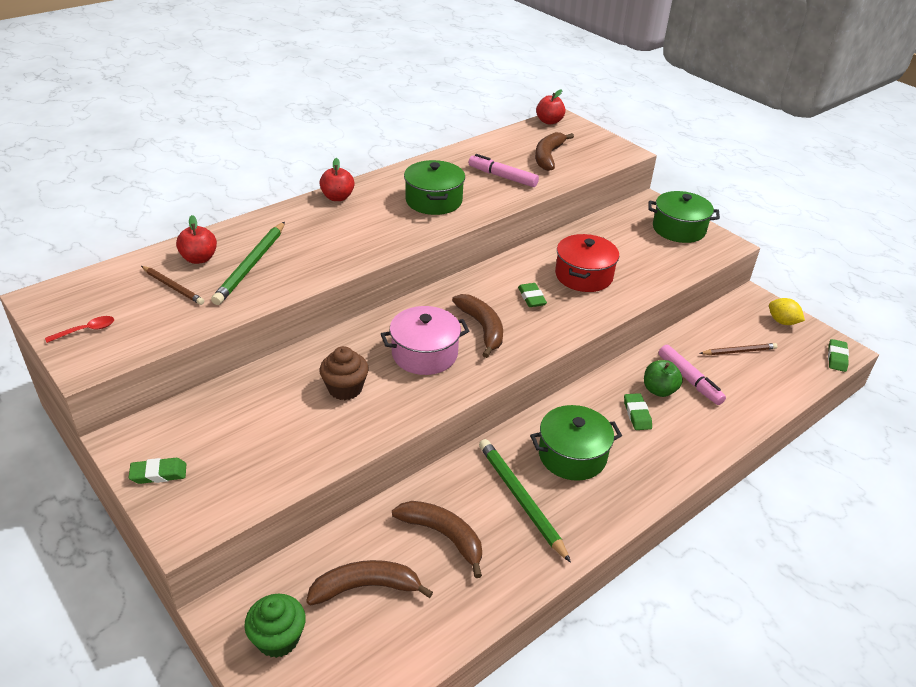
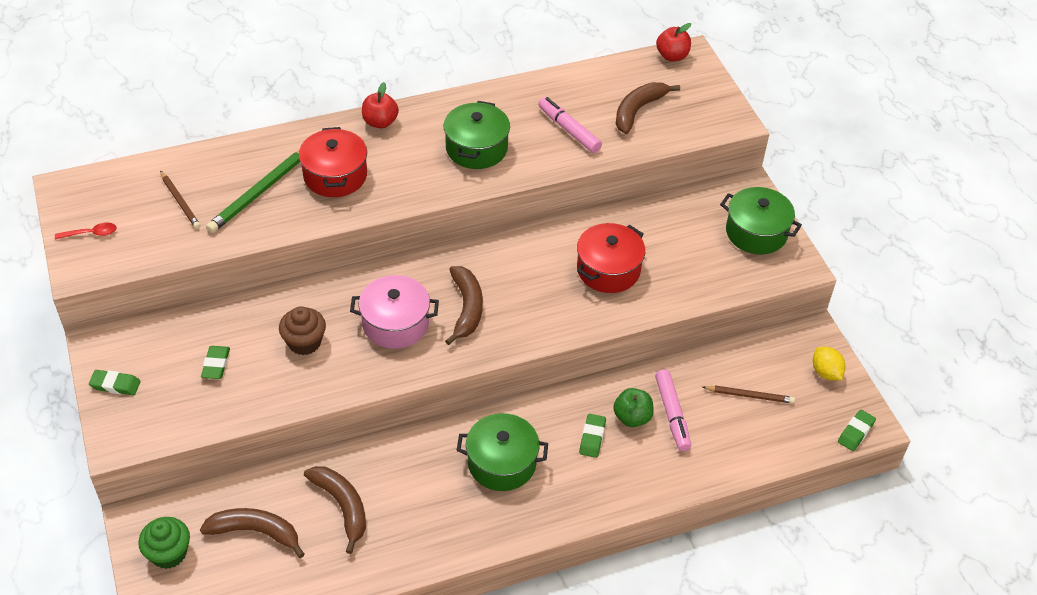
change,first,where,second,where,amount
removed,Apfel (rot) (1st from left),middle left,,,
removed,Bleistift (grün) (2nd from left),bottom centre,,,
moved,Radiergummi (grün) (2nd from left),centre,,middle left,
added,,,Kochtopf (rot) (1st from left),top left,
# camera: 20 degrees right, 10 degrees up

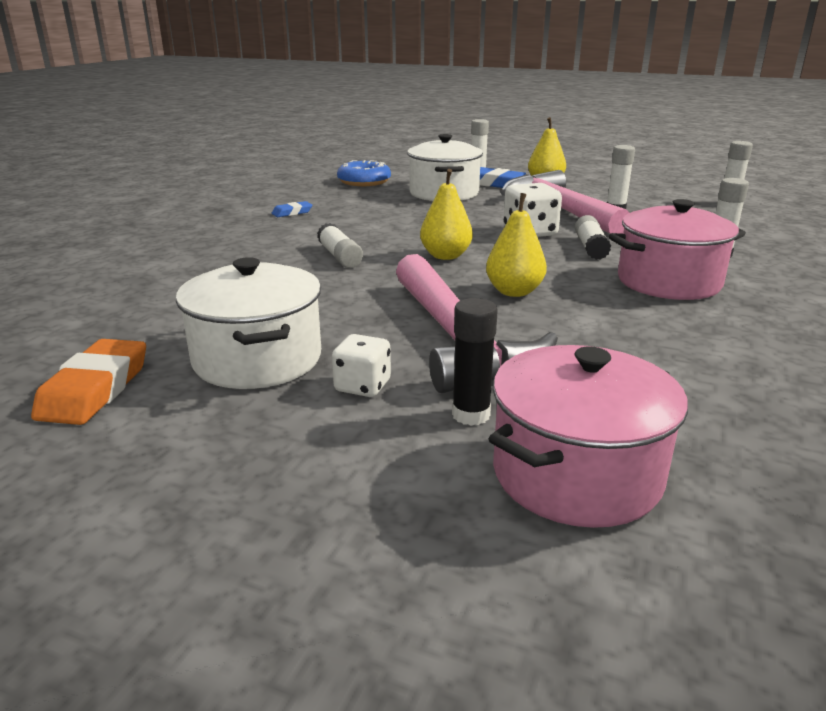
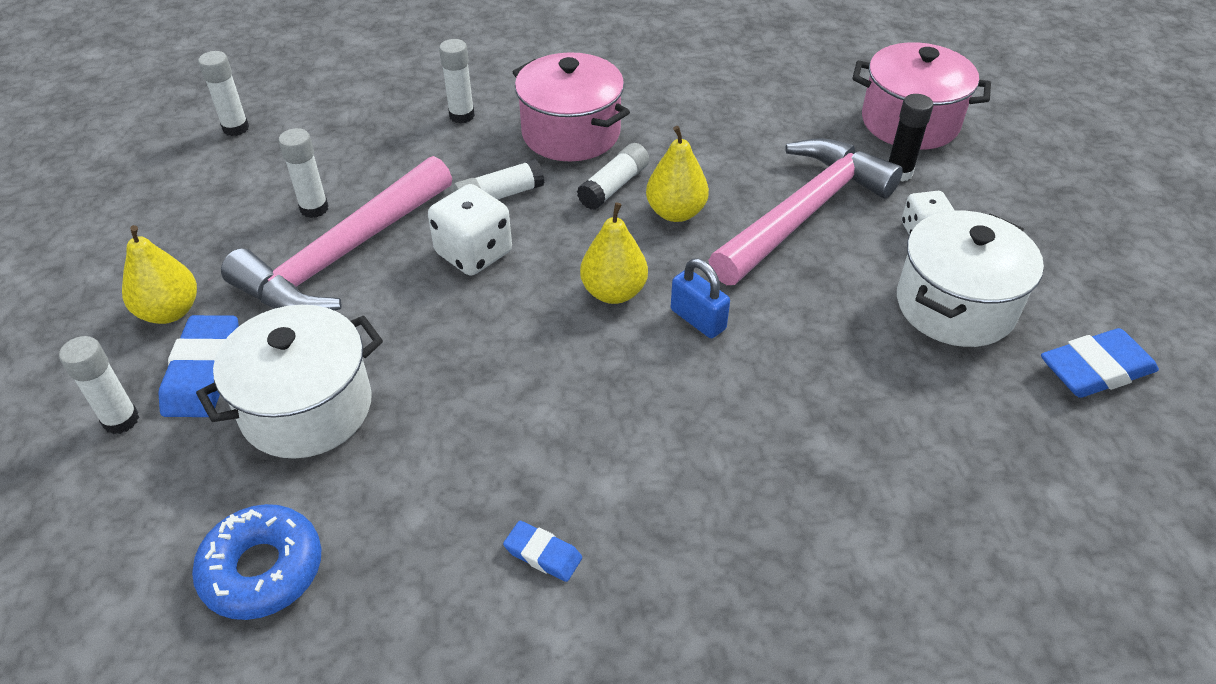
change,first,where,second,where,amount
recoloured,Radiergummi (orange),middle left,Radiergummi (blau) (3rd from left),middle right,
moved,Klebestift (weiß) (1st from left in the first image),centre,Klebestift (weiß) (6th from left),top centre,
added,,,Vorhängeschloss (blau),centre,
# camera: 120 degrees left, 20 degrees up

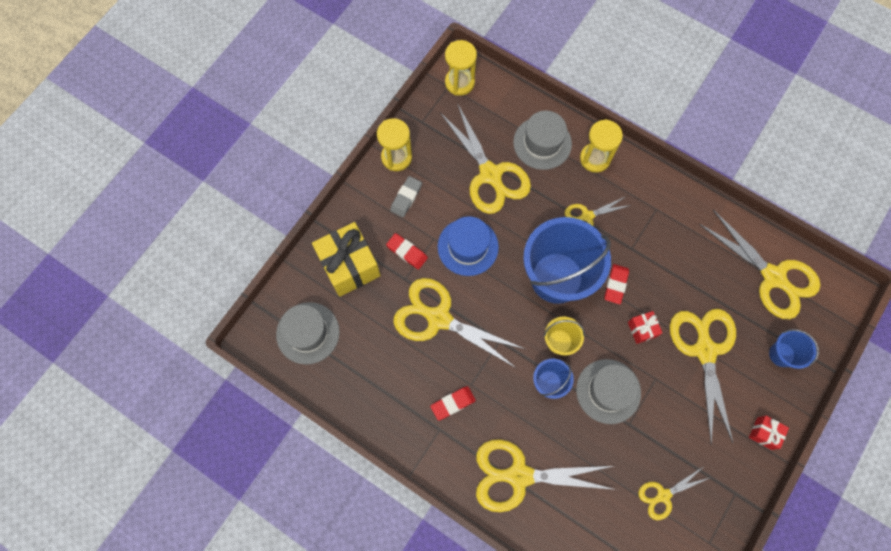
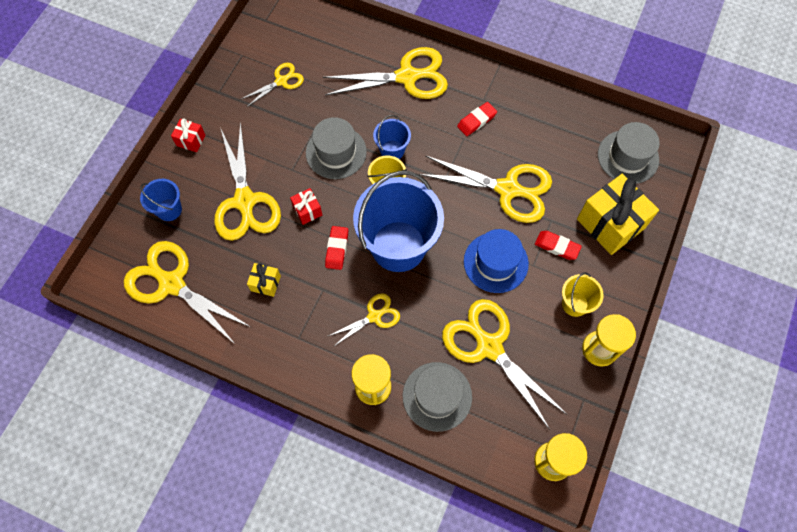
change,first,where,second,where,amount
replaced,Radiergummi (grau),centre,Eimer (gelb) (2nd from left),middle right,
added,,,Geschenk (gelb) (1st from left),middle left,
# camera: 170 degrees right, 5 degrees down

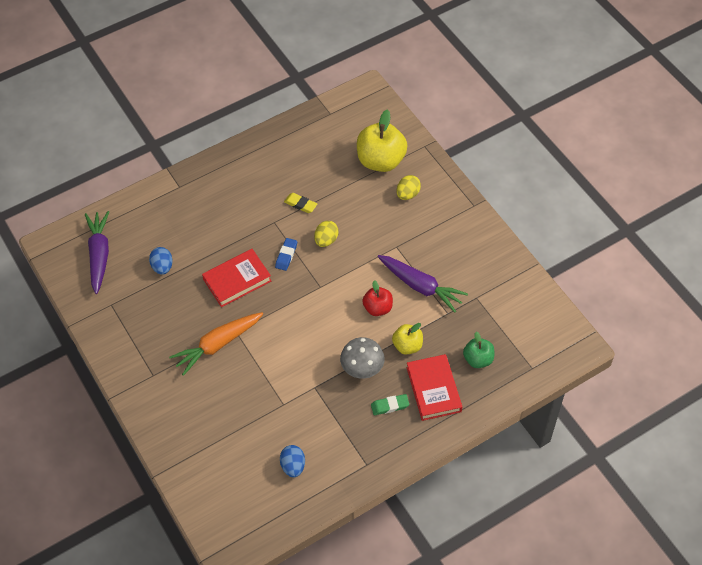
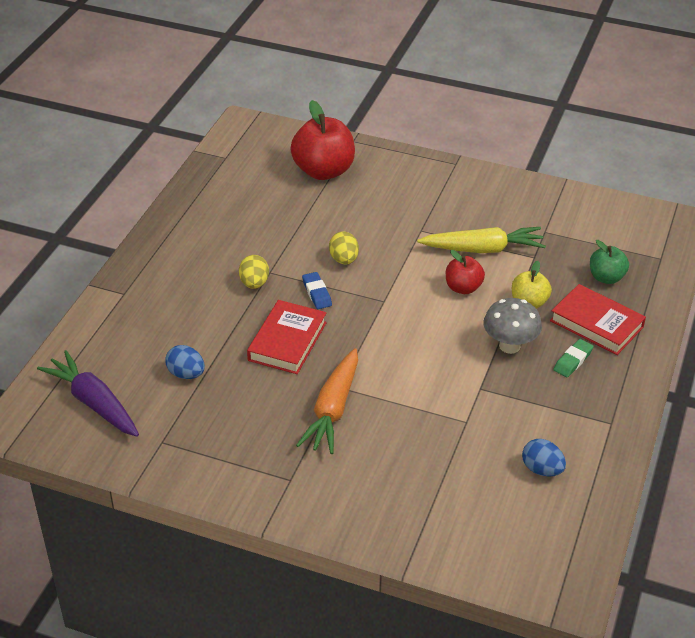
change,first,where,second,where,amount
removed,Radiergummi (gelb),centre,,,
recoloured,Apfel (gelb) (1st from left),top centre,Apfel (rot) (1st from left),top centre,
recoloured,Karotte (lila) (2nd from left),centre,Karotte (gelb),middle right,
moved,Ei (gelb) (2nd from left in the first image),top centre,Ei (gelb) (1st from left),centre,
# camera: 40 degrees left, 15 degrees down

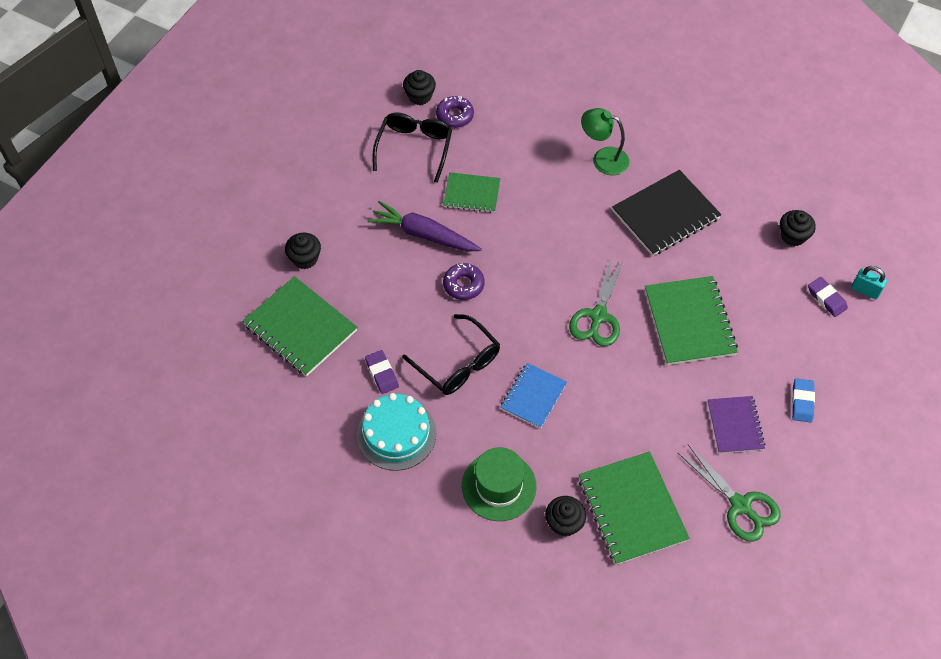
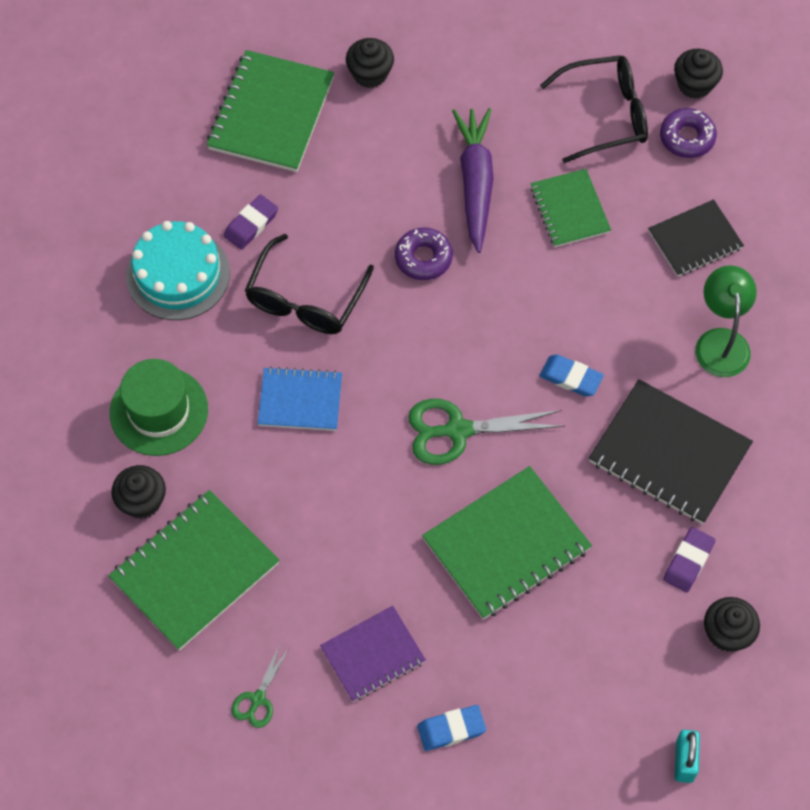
change,first,where,second,where,amount
resized,Schere (grün) (2nd from left in the first image),bottom right,Schere (grün) (1st from left),bottom left,x0.54
moved,Radiergummi (lila) (2nd from left),middle right,,bottom right,
added,,,Radiergummi (blau) (2nd from left),middle right,
added,,,Notizbuch (schwarz) (2nd from left),top right,
# camera: 65 degrees right, 5 degrees up

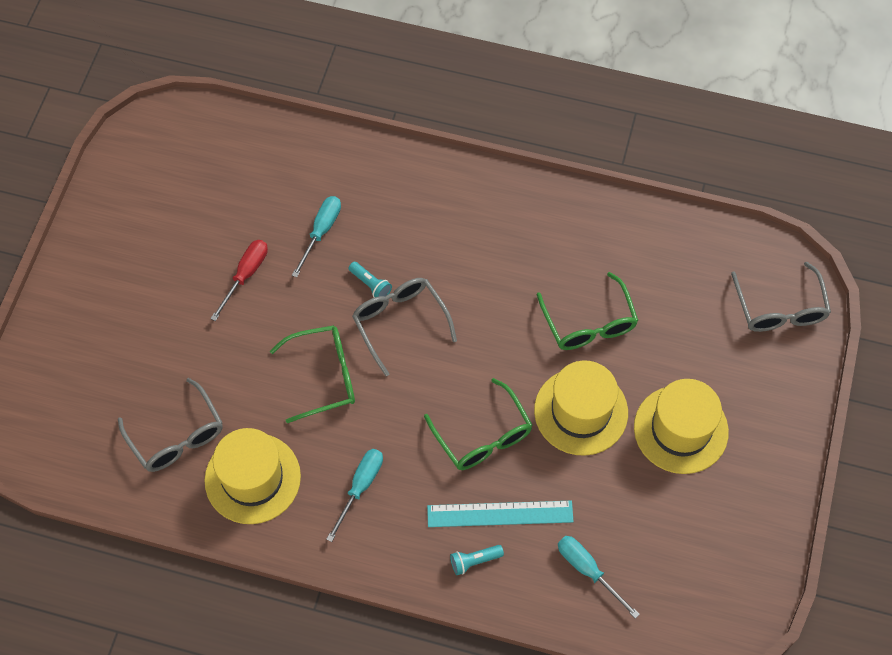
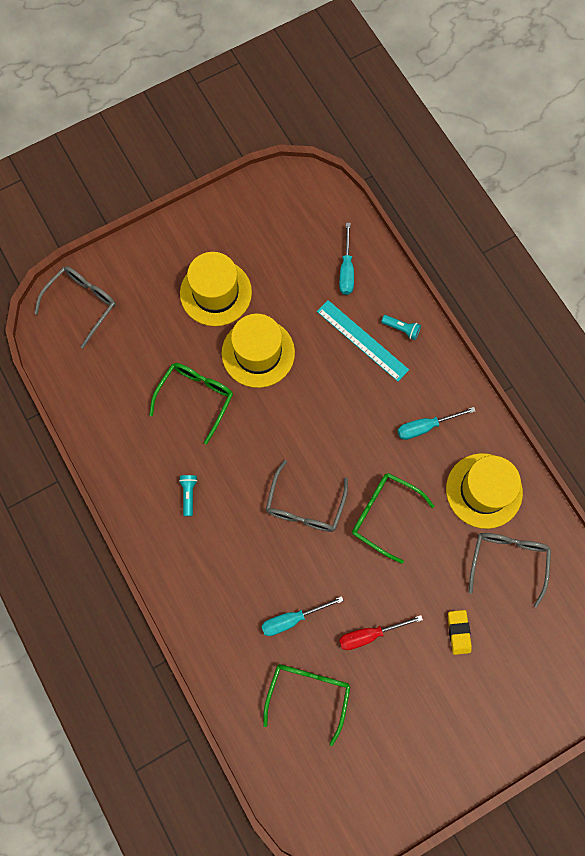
change,first,where,second,where,amount
moved,Taschenlampe (türkis) (1st from left),centre,,middle left,
moved,Brille (grün) (2nd from left),centre,,bottom centre,
added,,,Radiergummi (gelb),bottom right,
# camera: 135 degrees left, 10 degrees up

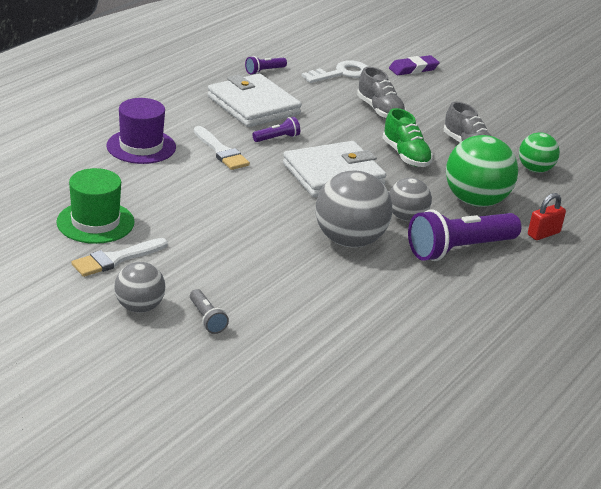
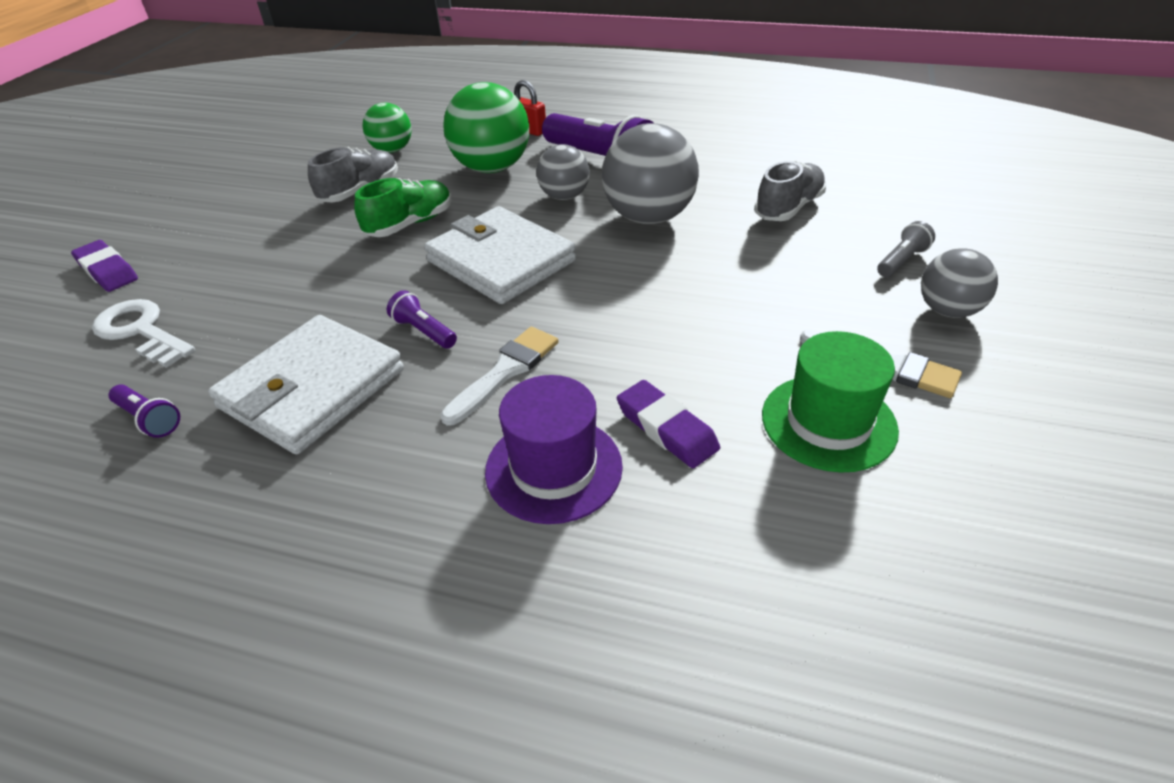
change,first,where,second,where,amount
moved,Schuh (grau) (1st from left in the first image),top centre,Schuh (grau) (2nd from left),top right,
added,,,Radiergummi (lila) (2nd from left),centre,
# camera: 105 degrees left, 10 degrees up

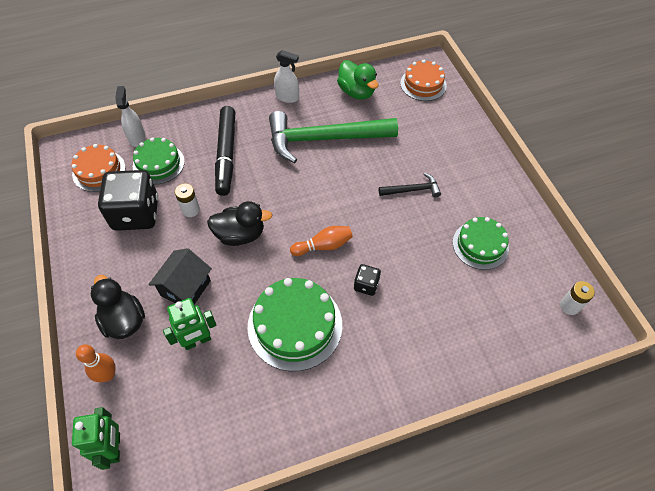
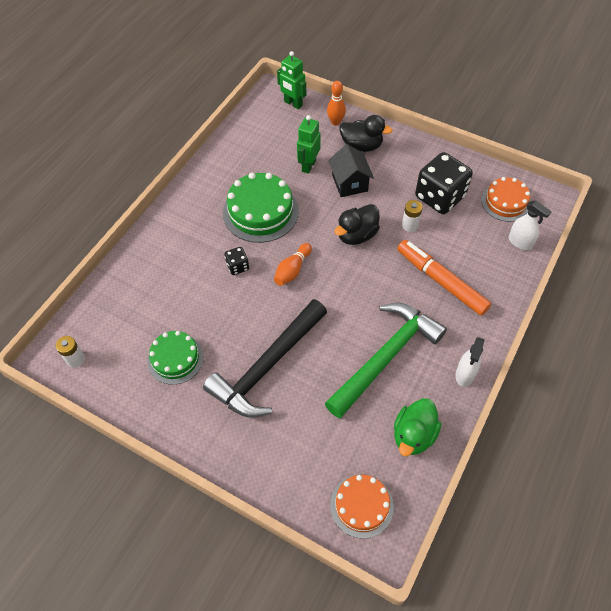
change,first,where,second,where,amount
removed,Kuchen (grün) (1st from left),top left,,,
recoloured,Filzstift (schwarz),top centre,Filzstift (orange),middle right,
turned,Sprühflasche (weiß) (2nd from left in the first image),top centre,Sprühflasche (weiß) (1st from left),middle right,45 degrees counterclockwise
turned,Ente (grün),top centre,,bottom right,75 degrees counterclockwise
resized,Hammer (schwarz),centre,,centre,x2.23
# camera: 140 degrees right, 0 degrees up

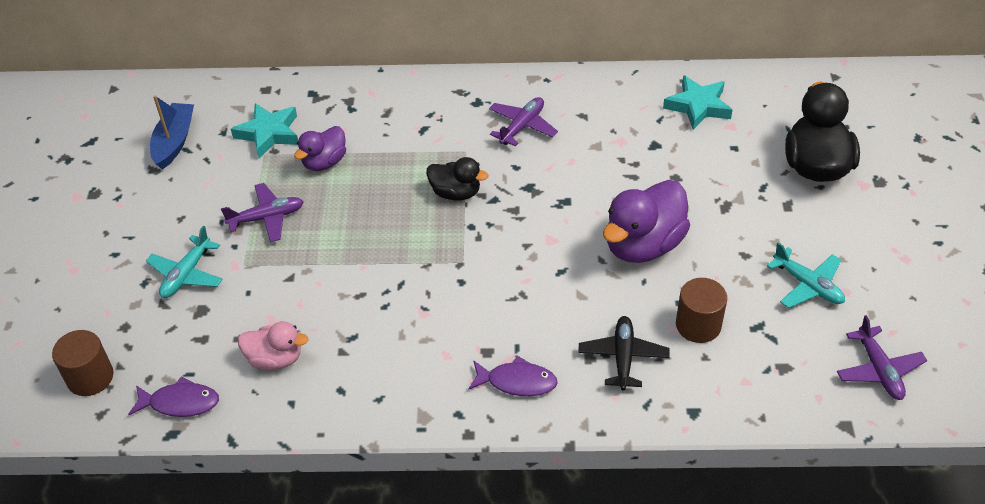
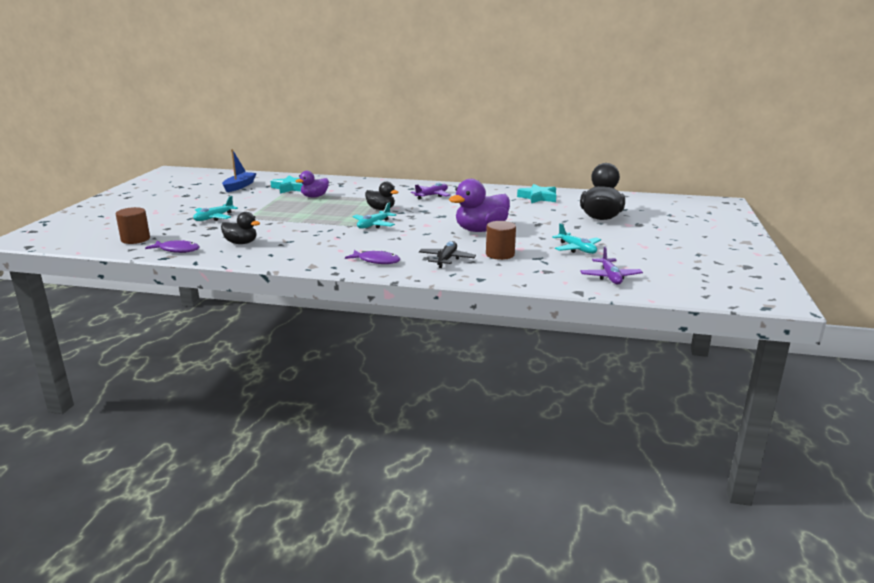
change,first,where,second,where,amount
removed,Flugzeug (lila) (1st from left),middle left,,,
recoloured,Ente (rosa),bottom left,Ente (schwarz) (1st from left),middle left,
added,,,Flugzeug (türkis) (2nd from left),centre,
# camera: 10 degrees right, 25 degrees down

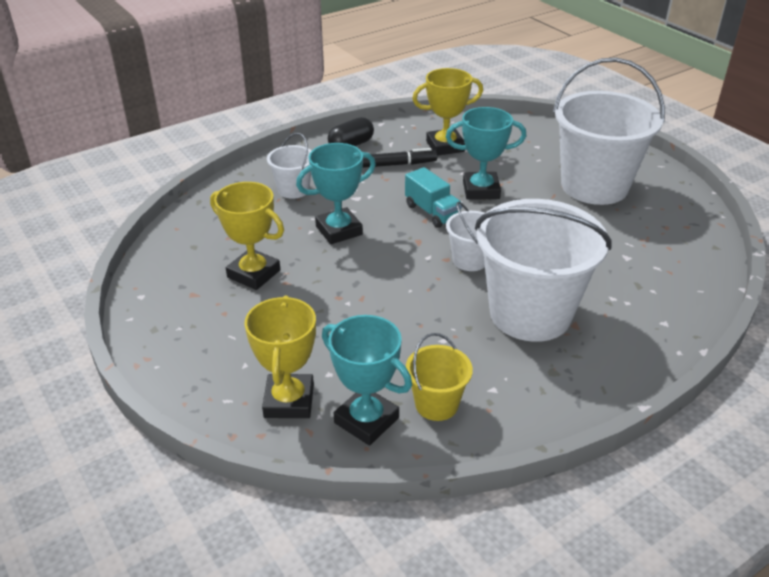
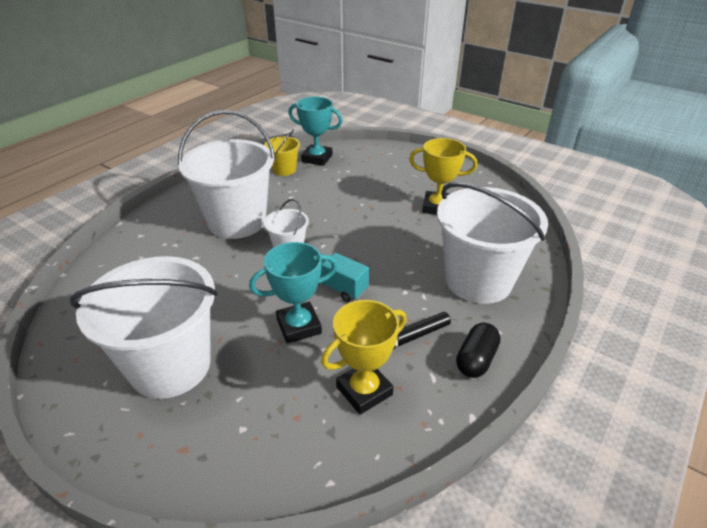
change,first,where,second,where,amount
removed,Pokal (gelb) (2nd from left),centre,,,
resized,Eimer (weiß) (1st from left in the first image),top centre,Eimer (weiß) (4th from left),middle right,x2.13
removed,Pokal (türkis) (1st from left),centre,,,
# camera: 160 degrees right, 0 degrees up

